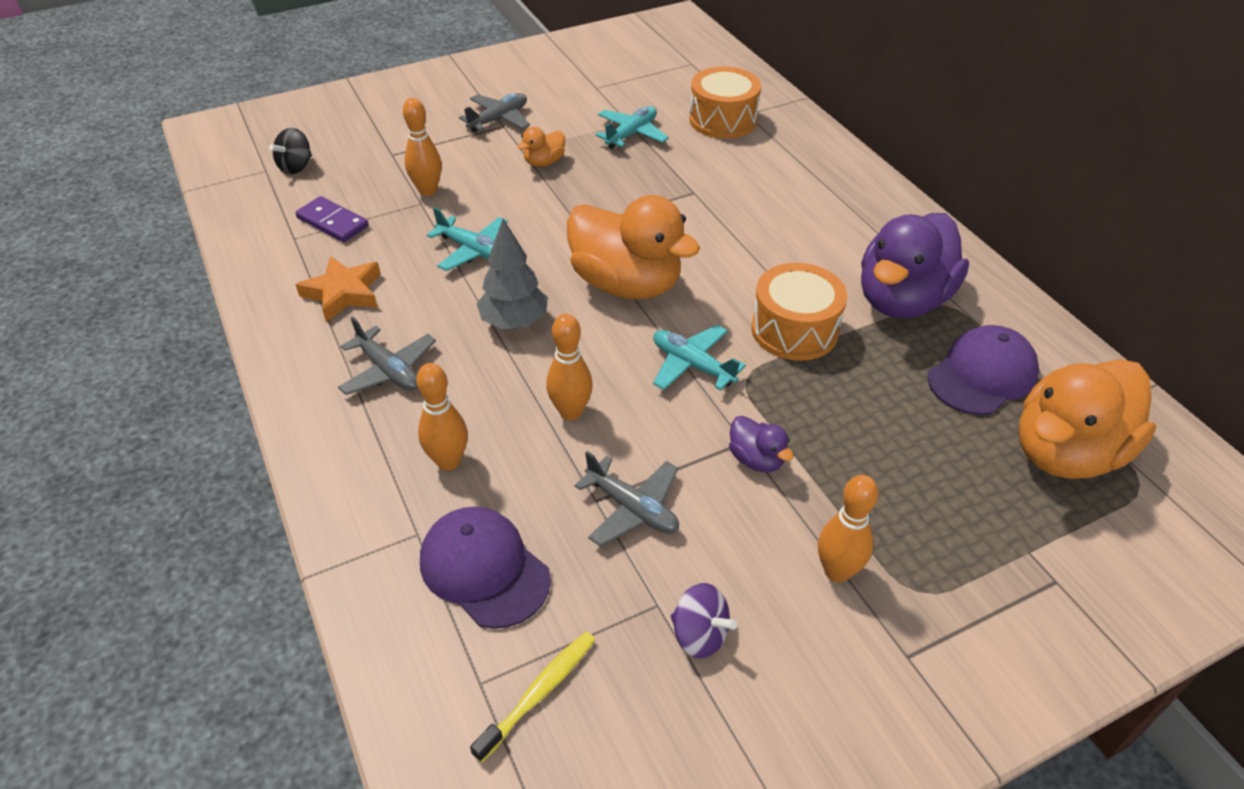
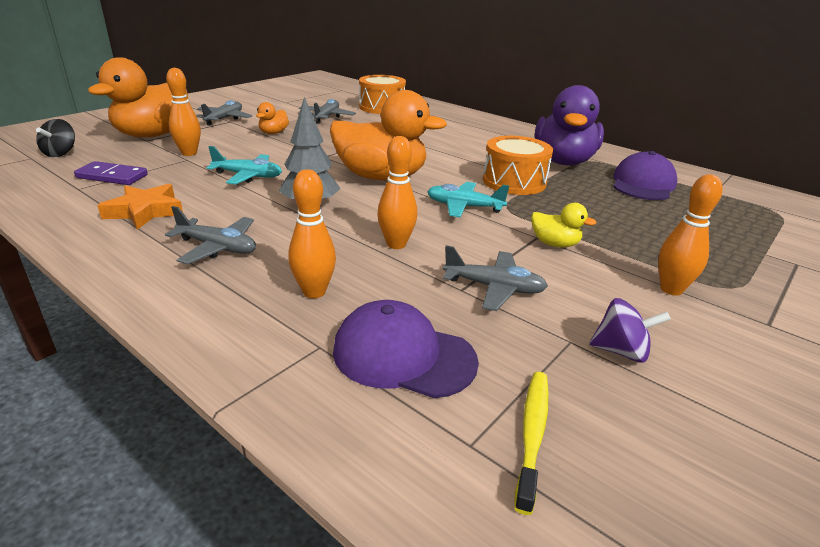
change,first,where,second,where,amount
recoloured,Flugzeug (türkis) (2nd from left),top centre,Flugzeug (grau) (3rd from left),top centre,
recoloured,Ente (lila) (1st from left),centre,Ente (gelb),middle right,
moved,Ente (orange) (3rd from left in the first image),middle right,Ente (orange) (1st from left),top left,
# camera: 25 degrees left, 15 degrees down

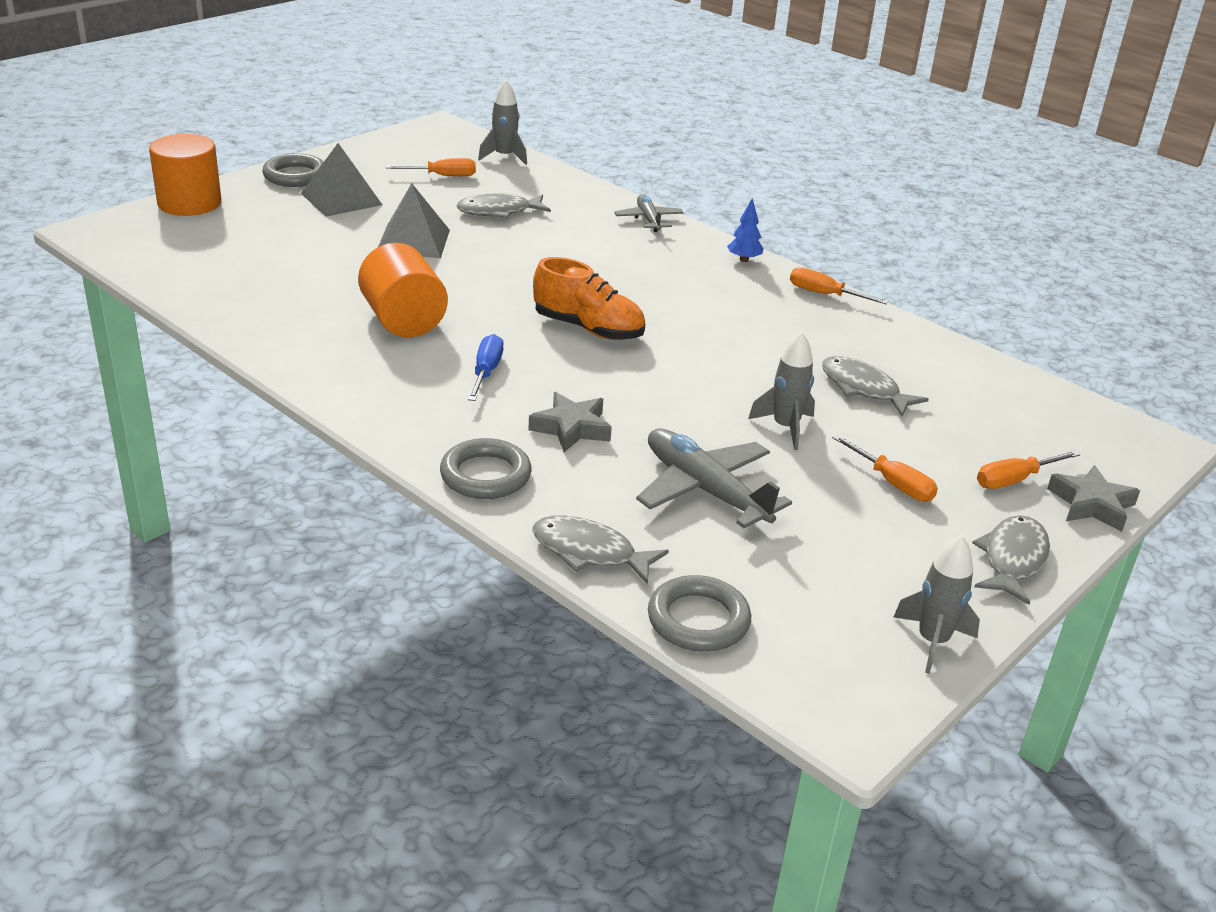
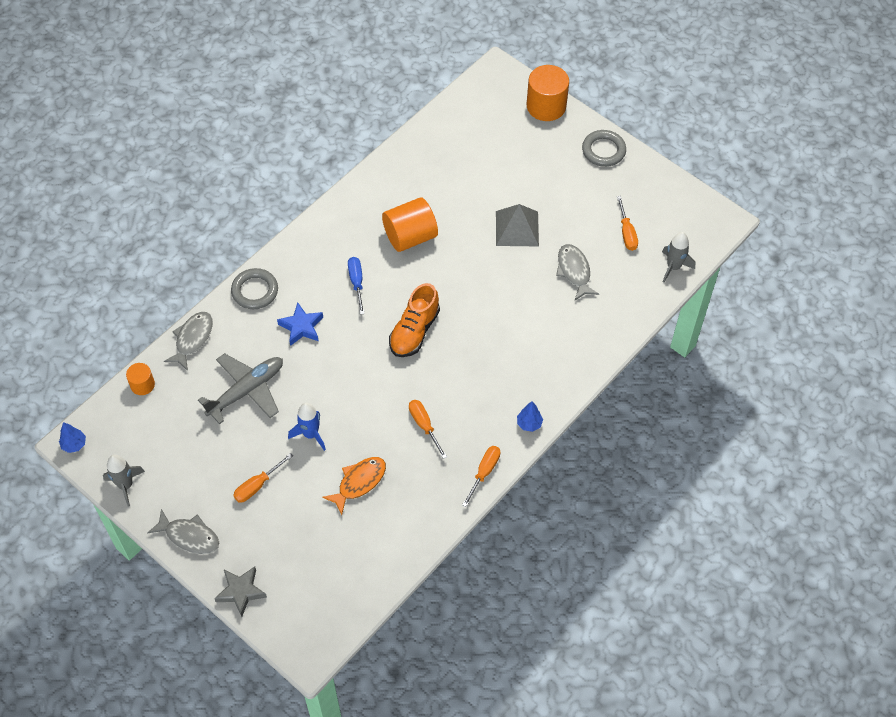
change,first,where,second,where,amount
removed,Pyramide (grau) (1st from left),top left,,,
turned,Schraubenzieher (blau),centre,,centre,105 degrees counterclockwise
recoloured,Stern (grau) (1st from left),centre,Stern (blau),centre,
removed,Flugzeug (grau) (1st from left),top centre,,,
replaced,Ring (grau) (3rd from left),bottom centre,Vollzylinder (orange) (1st from left),middle left,
recoloured,Rakete (grau) (2nd from left),centre,Rakete (blau),centre,
recoloured,Fisch (grau) (3rd from left),middle right,Fisch (orange),bottom centre,
moved,Schraubenzieher (orange) (4th from left in the first image),middle right,Schraubenzieher (orange) (2nd from left),centre,
added,,,Baum (blau) (1st from left),middle left,
# camera: 90 degrees right, 25 degrees up

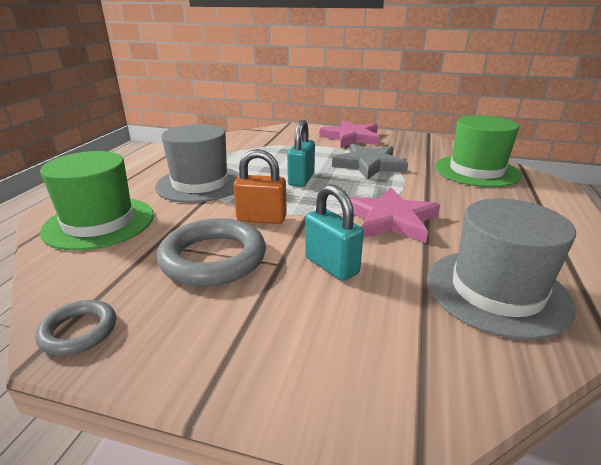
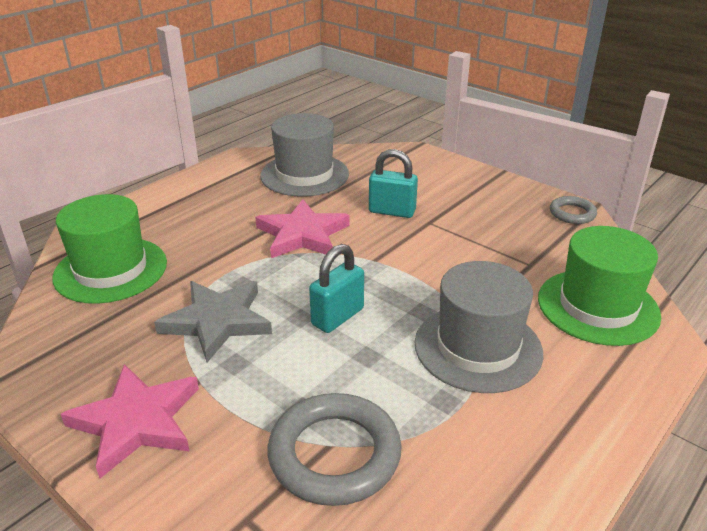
change,first,where,second,where,amount
moved,Ring (grau) (2nd from left in the first image),centre,Ring (grau) (1st from left),bottom centre,
removed,Vorhängeschloss (orange),centre,,,
turned,Vorhängeschloss (türkis) (2nd from left),centre,,centre,60 degrees counterclockwise
# camera: 155 degrees left, 5 degrees up

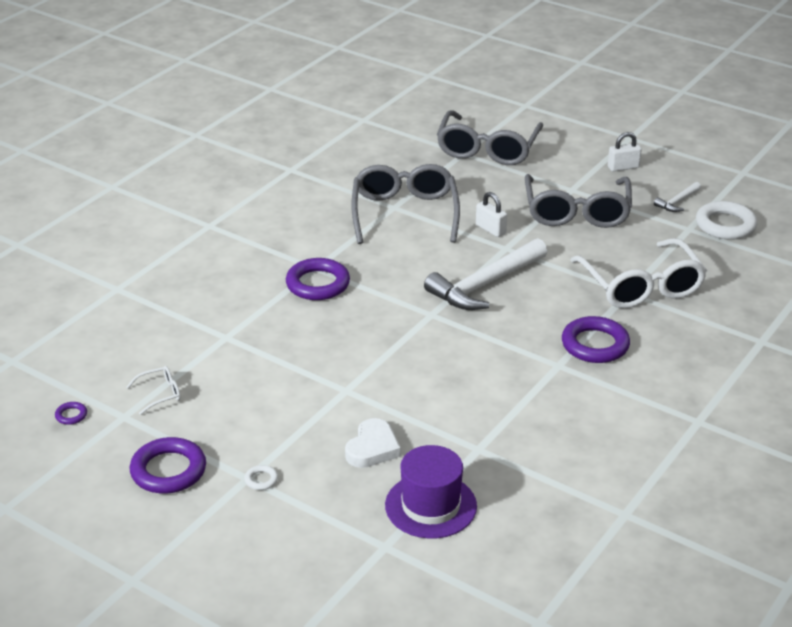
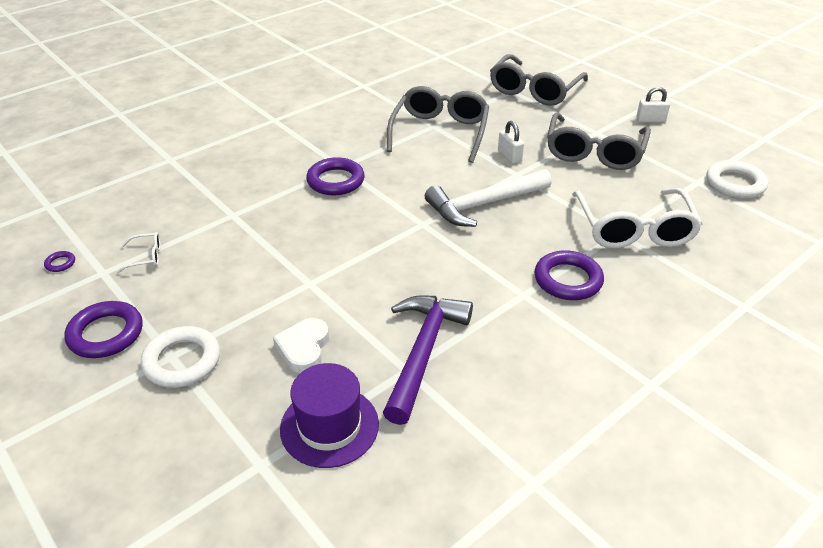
change,first,where,second,where,amount
resized,Ring (weiß) (1st from left),bottom left,,middle left,x2.27
turned,Herz (weiß),bottom centre,,centre,150 degrees clockwise
removed,Hammer (weiß) (2nd from left),top right,,,
added,,,Hammer (lila),centre,
# camera: 15 degrees right, 5 degrees up

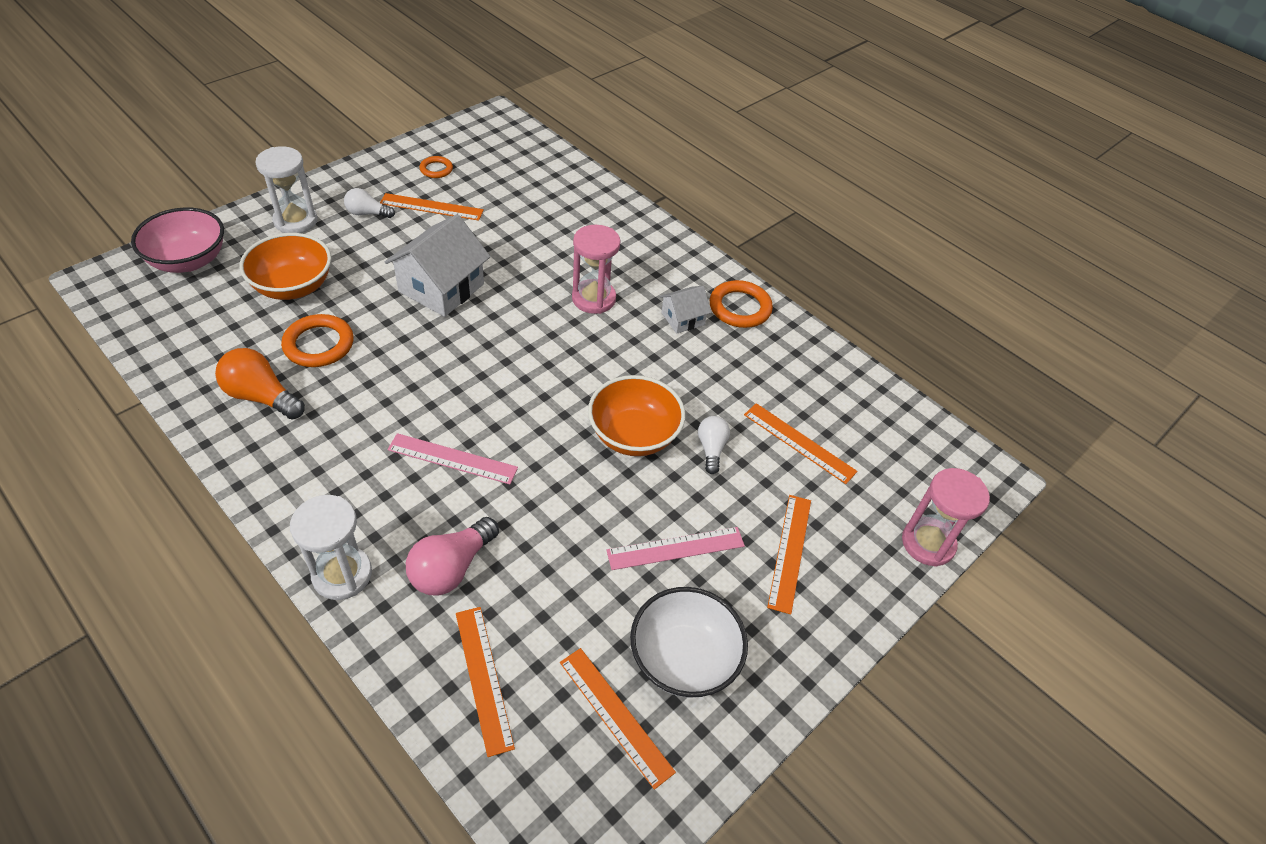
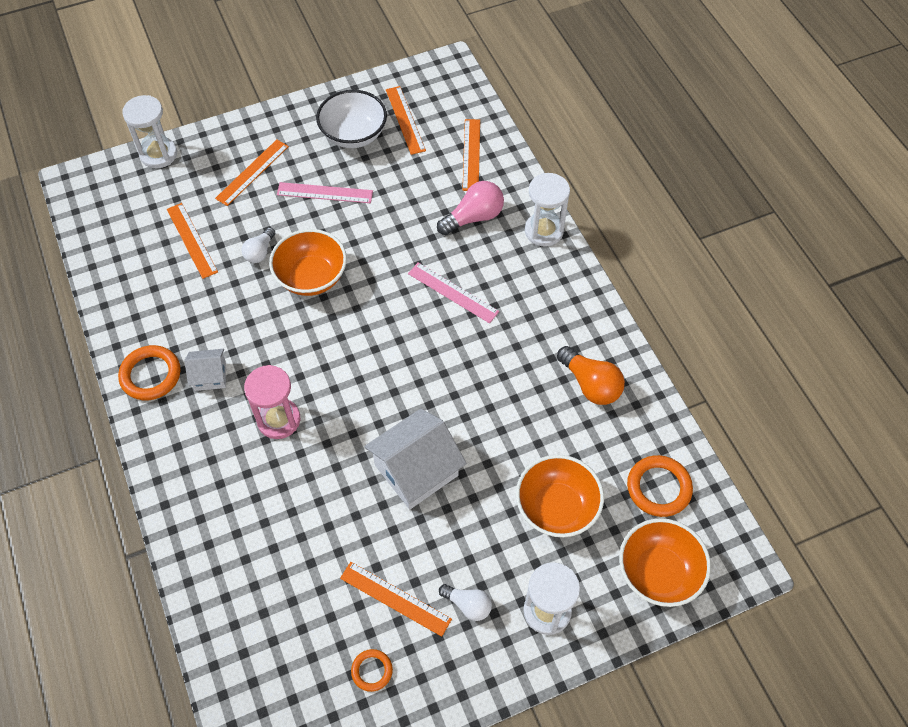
change,first,where,second,where,amount
recoloured,Schüssel (rosa),top left,Schüssel (orange) (3rd from left),bottom right,
moved,Ring (orange) (1st from left in the first image),middle left,Ring (orange) (3rd from left),bottom right,
recoloured,Sanduhr (rosa) (2nd from left),middle right,Sanduhr (weiß) (1st from left),top left,
# camera: 155 degrees left, 10 degrees up

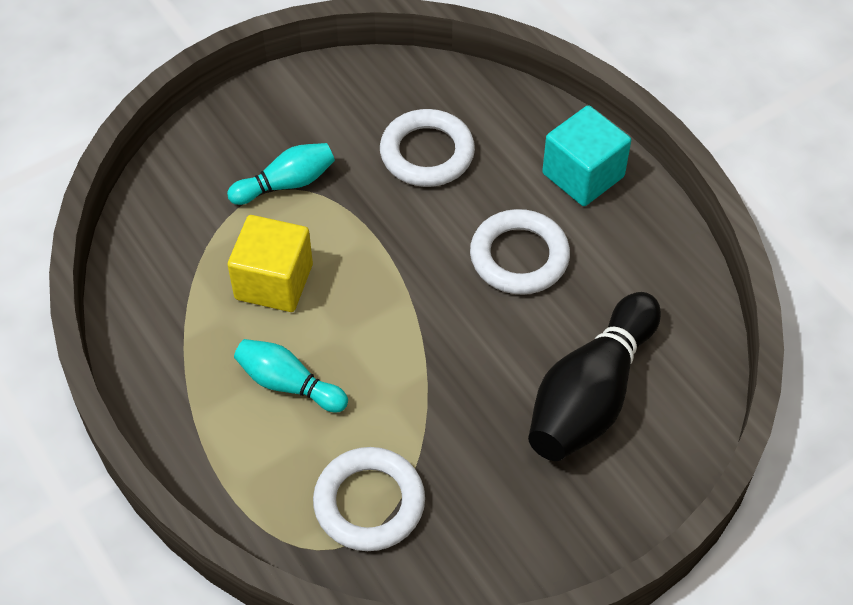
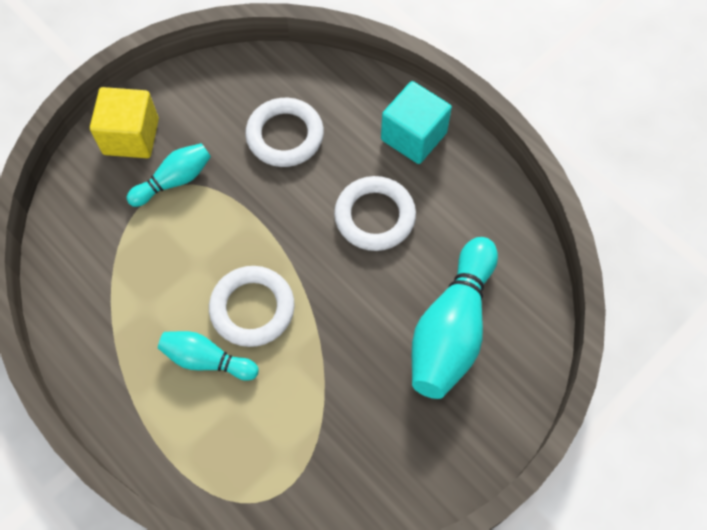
change,first,where,second,where,amount
moved,Kubus (gelb),middle left,,top left,
moved,Ring (weiß) (1st from left),bottom centre,,centre,
recoloured,Bowlingkegel (schwarz),middle right,Bowlingkegel (türkis) (3rd from left),centre,
# camera: 10 degrees left, 10 degrees up

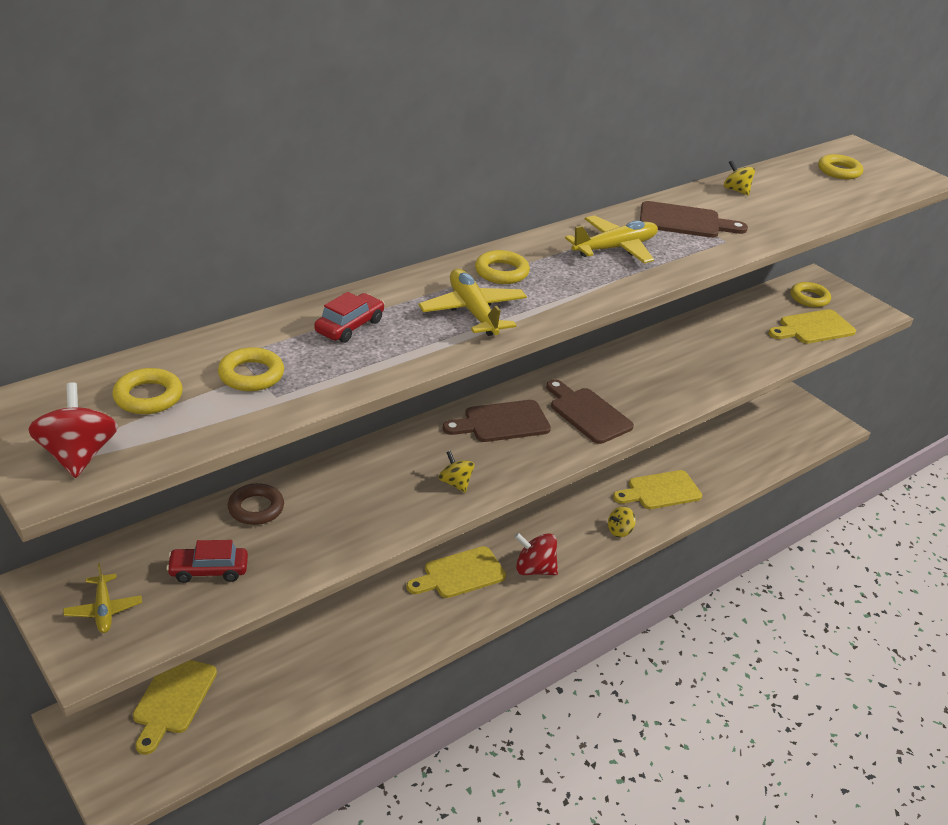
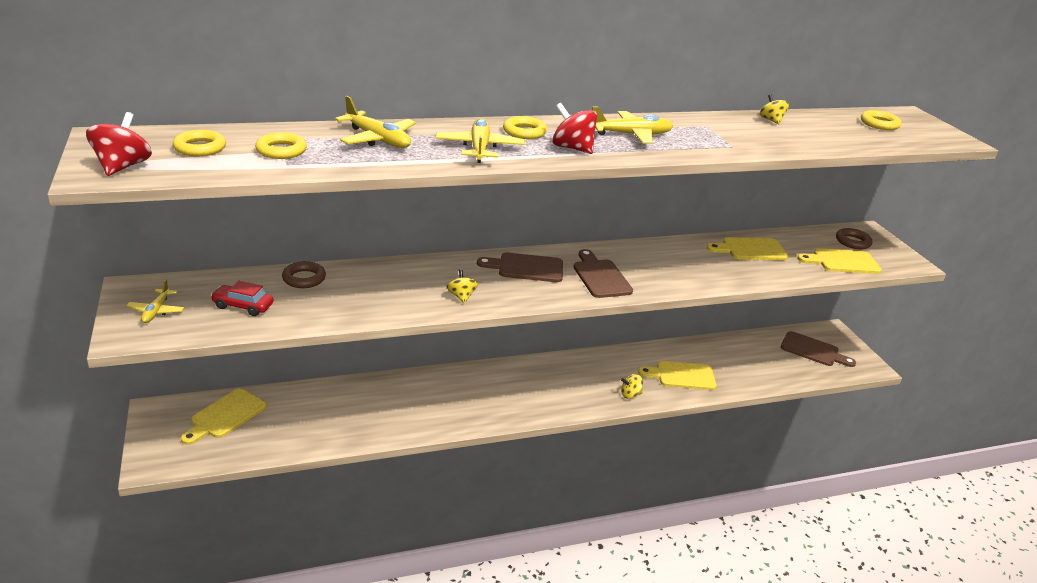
change,first,where,second,where,amount
replaced,Auto (rot) (2nd from left),centre,Flugzeug (gelb) (2nd from left),top centre,
moved,Schneidebrett (gelb) (2nd from left in the first image),bottom centre,Schneidebrett (gelb) (3rd from left),middle right,
moved,Kreisel (rot) (2nd from left),bottom centre,,top centre,
moved,Schneidebrett (braun) (3rd from left),top right,,middle right,
recoloured,Ring (gelb) (4th from left),middle right,Ring (braun) (2nd from left),middle right,
# camera: 20 degrees right, 5 degrees down

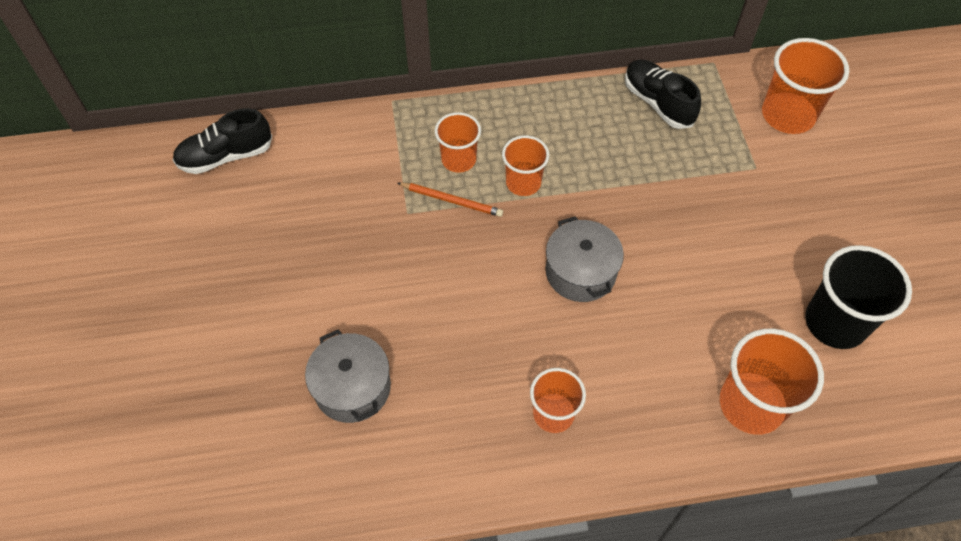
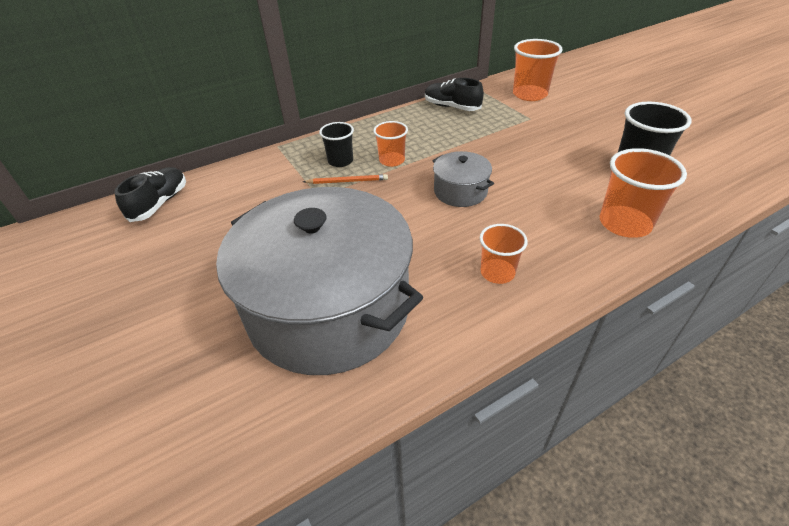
change,first,where,second,where,amount
turned,Schuh (schwarz) (1st from left),top left,,middle left,150 degrees clockwise
resized,Kochtopf (grau) (1st from left),bottom centre,,centre,x2.35
recoloured,Becher (orange) (1st from left),top centre,Becher (schwarz) (1st from left),top centre,
# camera: 20 degrees left, 15 degrees down

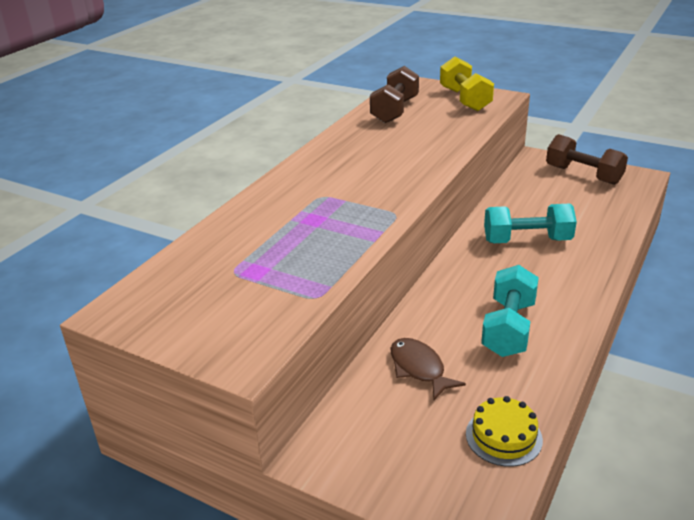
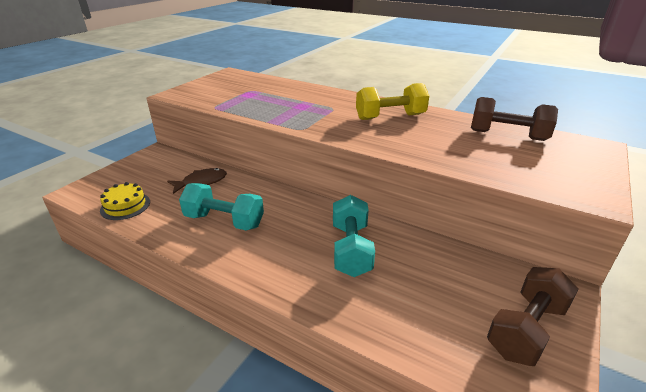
change,first,where,second,where,amount
moved,Hantel (gelb),top right,,top centre,
# camera: 90 degrees right, 0 degrees up

